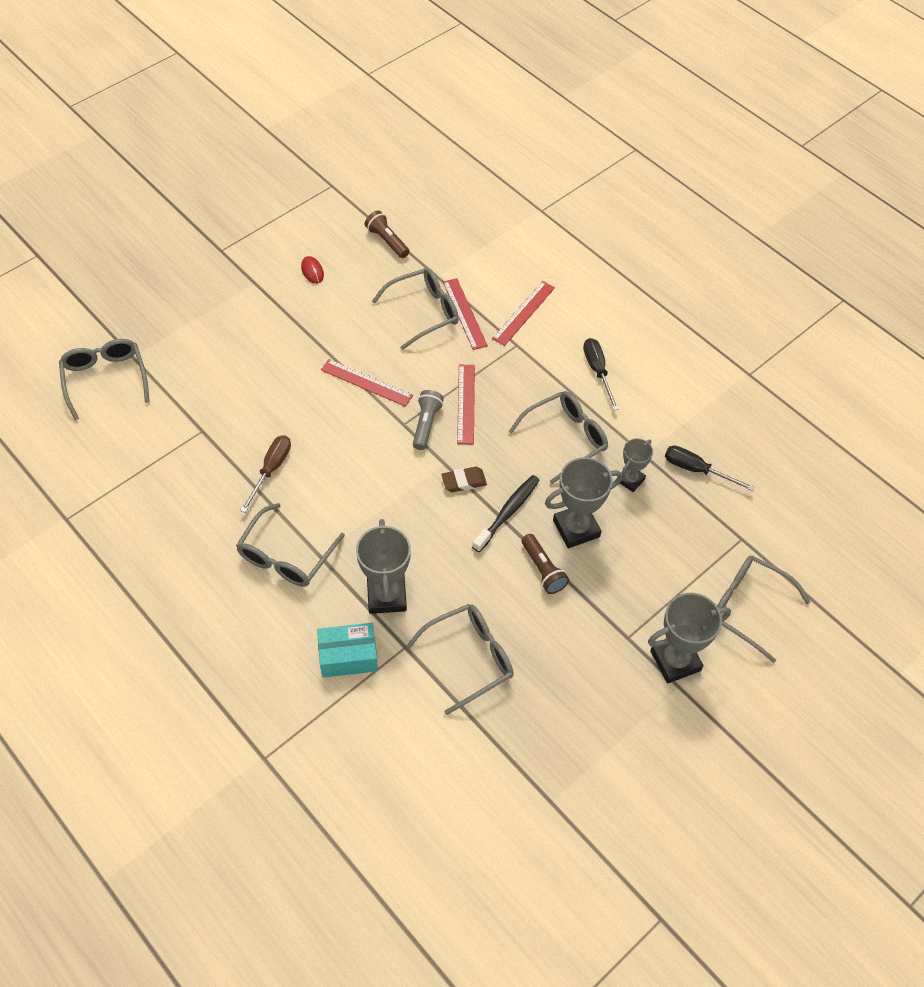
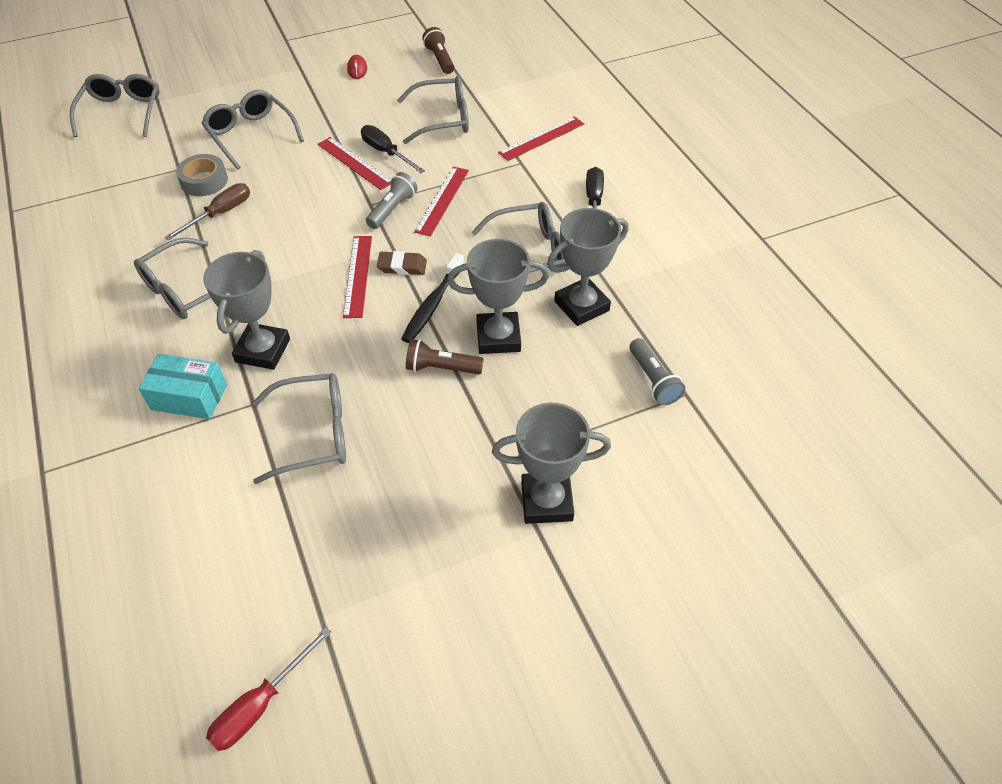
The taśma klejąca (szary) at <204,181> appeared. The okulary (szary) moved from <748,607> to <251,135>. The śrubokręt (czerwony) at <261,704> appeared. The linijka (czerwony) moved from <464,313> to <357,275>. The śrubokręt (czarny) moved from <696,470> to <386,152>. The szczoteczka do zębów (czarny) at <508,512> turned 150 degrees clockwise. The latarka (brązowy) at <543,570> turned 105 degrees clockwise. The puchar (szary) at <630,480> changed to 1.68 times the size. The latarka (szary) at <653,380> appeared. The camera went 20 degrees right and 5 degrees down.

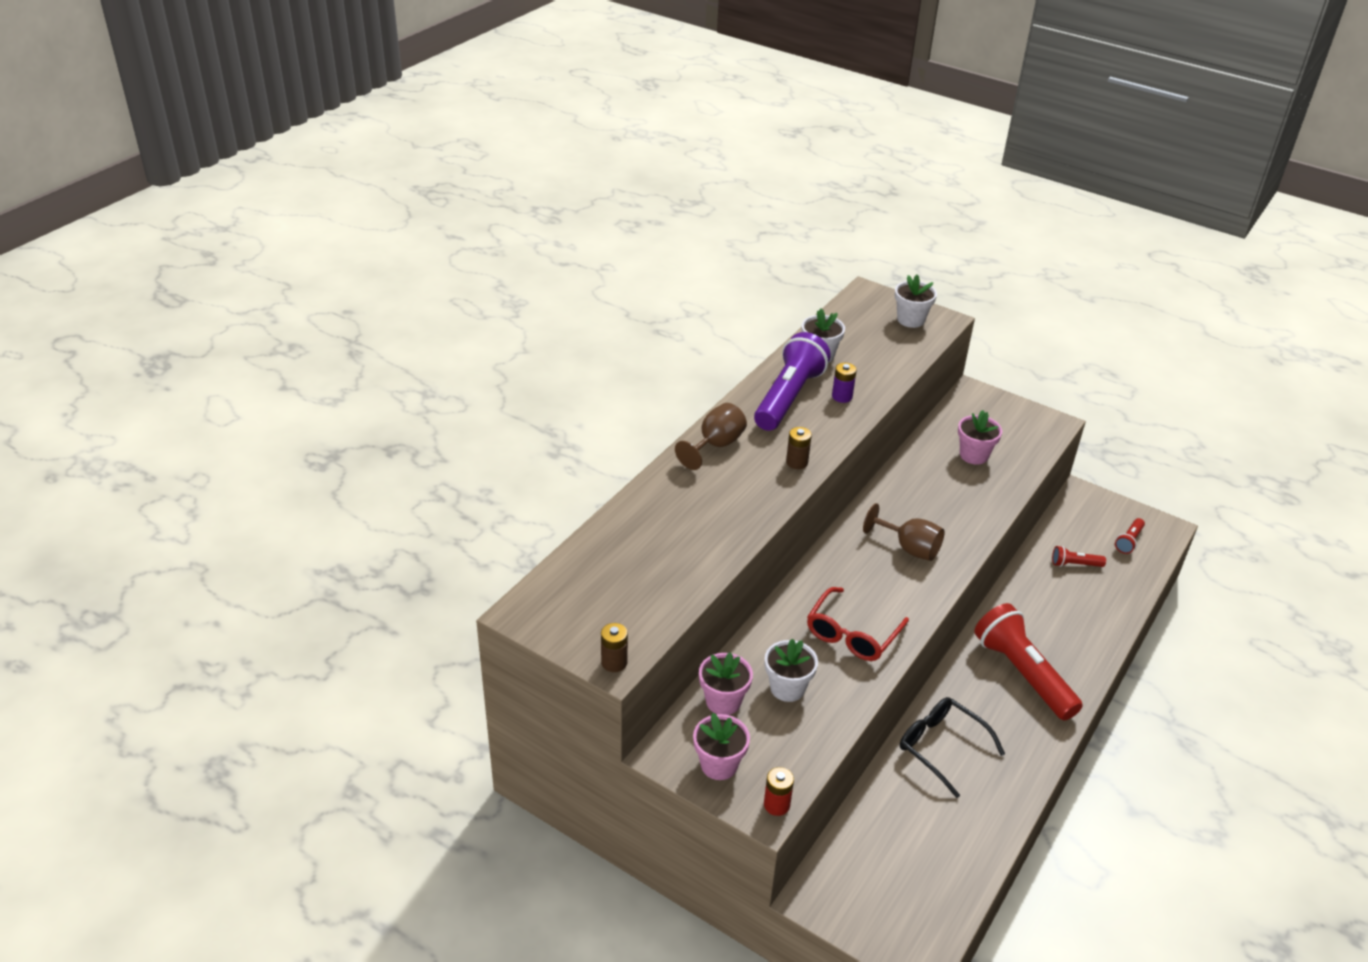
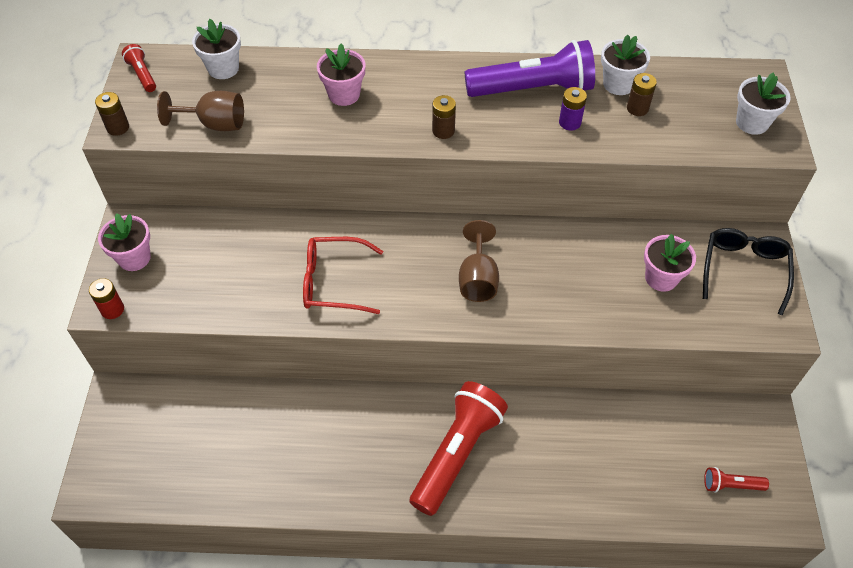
The latarka (czerwony) moved from <1075,564> to <142,75>. The kielich (brązowy) moved from <716,445> to <215,124>. The doniczka (biały) moved from <787,688> to <223,68>. The doniczka (różowy) moved from <723,701> to <344,94>. The bateria (brązowy) at <637,108> appeared. The okulary (czarny) moved from <941,747> to <744,270>. The camera went 60 degrees right and 15 degrees up.

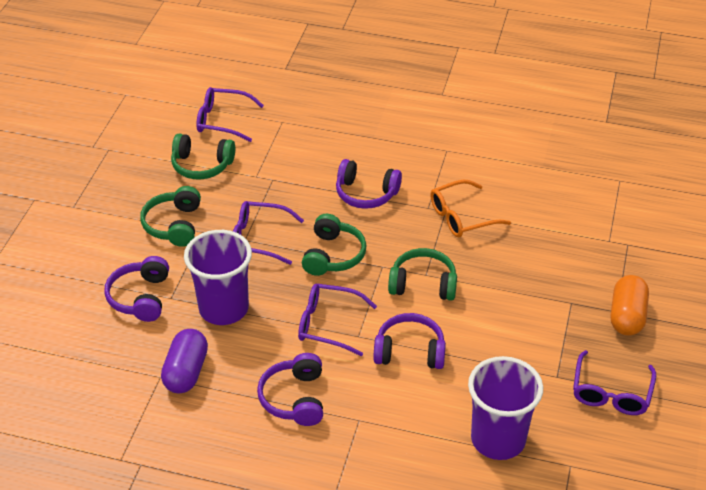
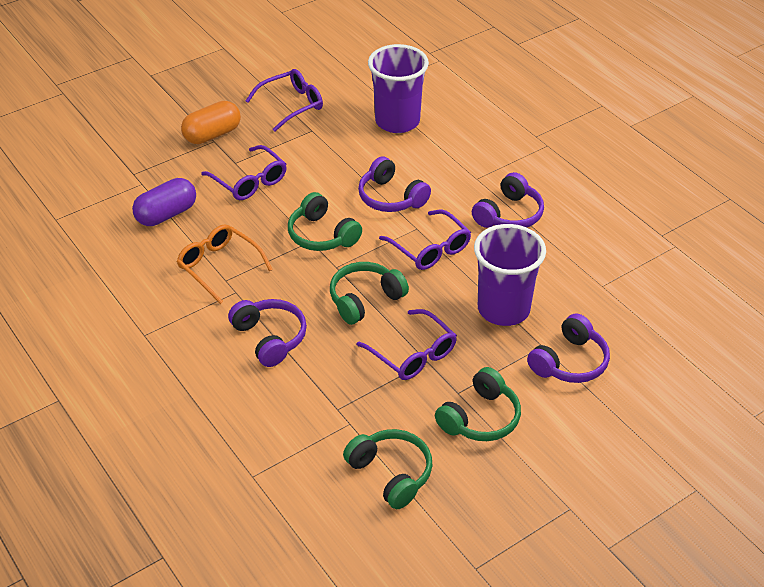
The kapsułka (fioletowy) moved from <186,372> to <166,214>. The okulary (pomarańczowy) at <462,217> turned 150 degrees counterclockwise. The okulary (fioletowy) moved from <223,120> to <249,181>. The camera went 140 degrees left and 0 degrees up.

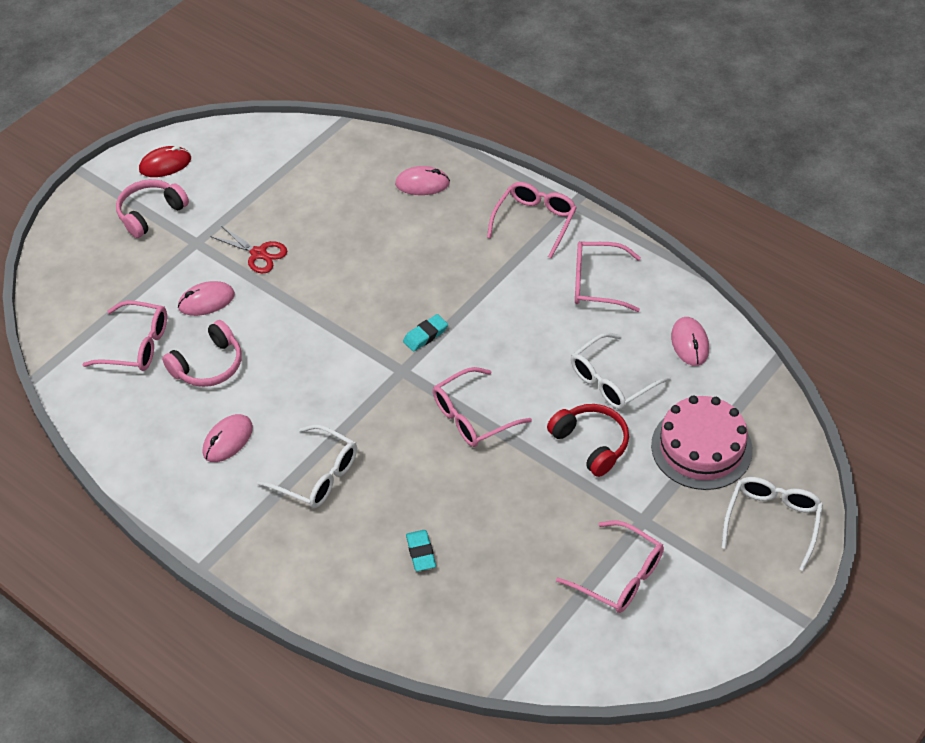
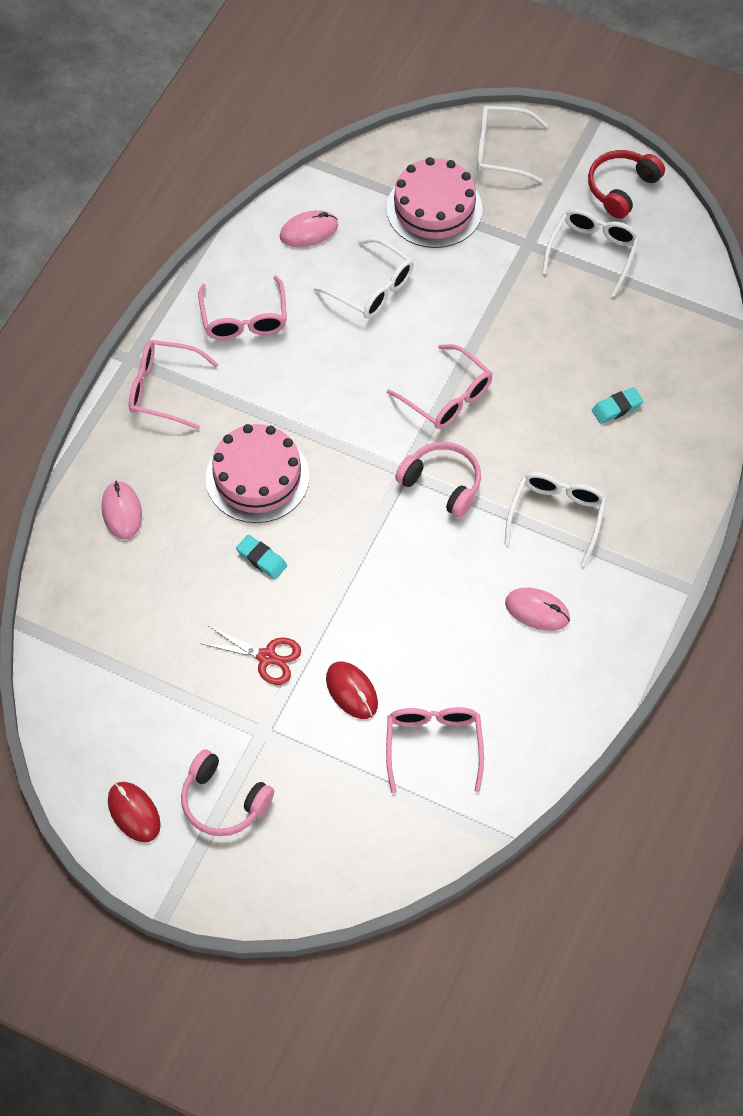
The nożyczki (czerwony) at <258,253> turned 90 degrees clockwise. The tort (różowy) at <257,477> appeared. The gumka do mazania (turkusowy) moved from <425,335> to <261,559>. The myszka (różowy) at <206,301> became the myszka (czerwony) at <352,691>. The słuchawki (różowy) moved from <208,365> to <442,483>. The okulary (różowy) at <620,576> became the okulary (biały) at <592,252>. The słuchawki (czerwony) moved from <591,443> to <621,188>. The camera went 105 degrees left and 10 degrees up.

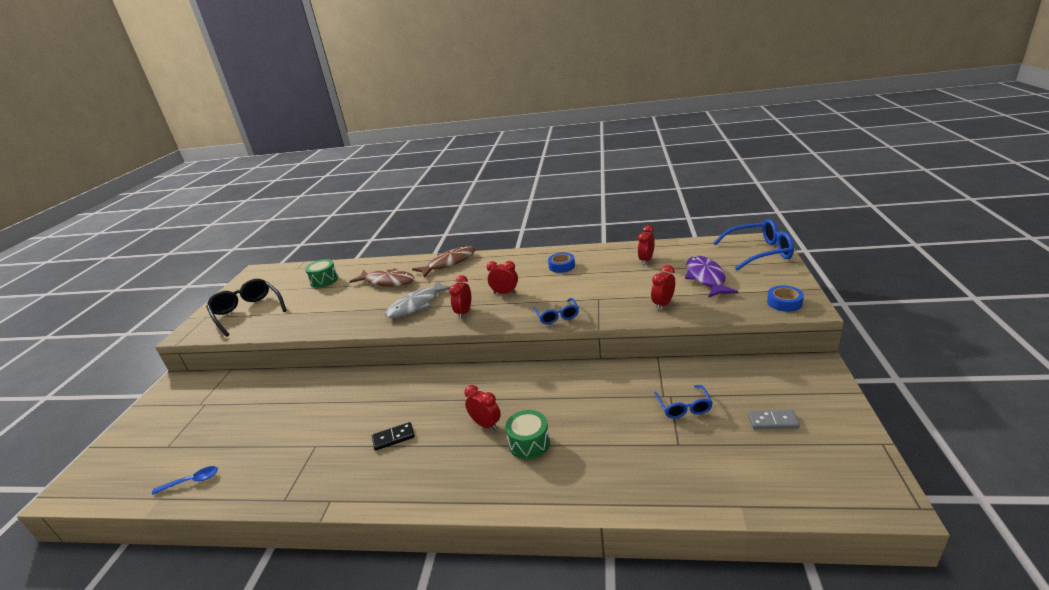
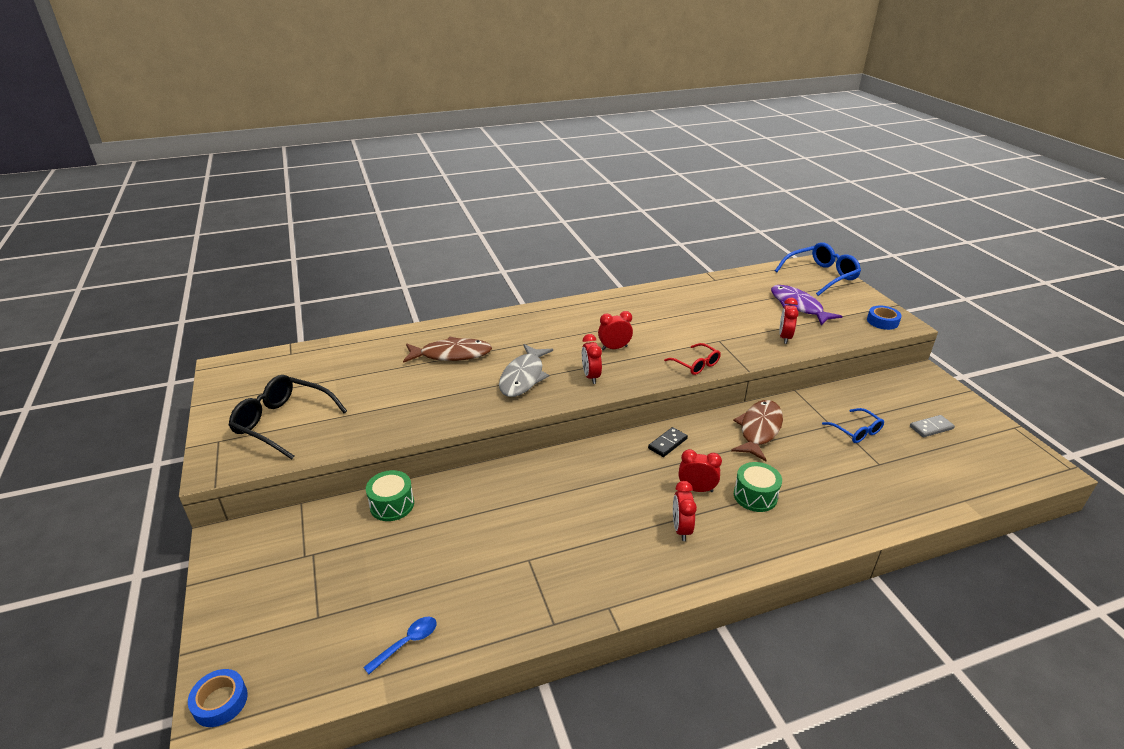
The taśma klejąca (niebieski) moved from <561,266> to <220,702>. The bęben (zielony) moved from <324,280> to <392,505>. The kostka domina (czarny) moved from <393,438> to <667,443>. The okulary (niebieski) at <557,316> became the okulary (czerwony) at <696,364>. The budzik (czerwony) moved from <646,260> to <681,529>. The ryba (brązowy) moved from <449,263> to <759,430>. The camera went 30 degrees left and 5 degrees up.

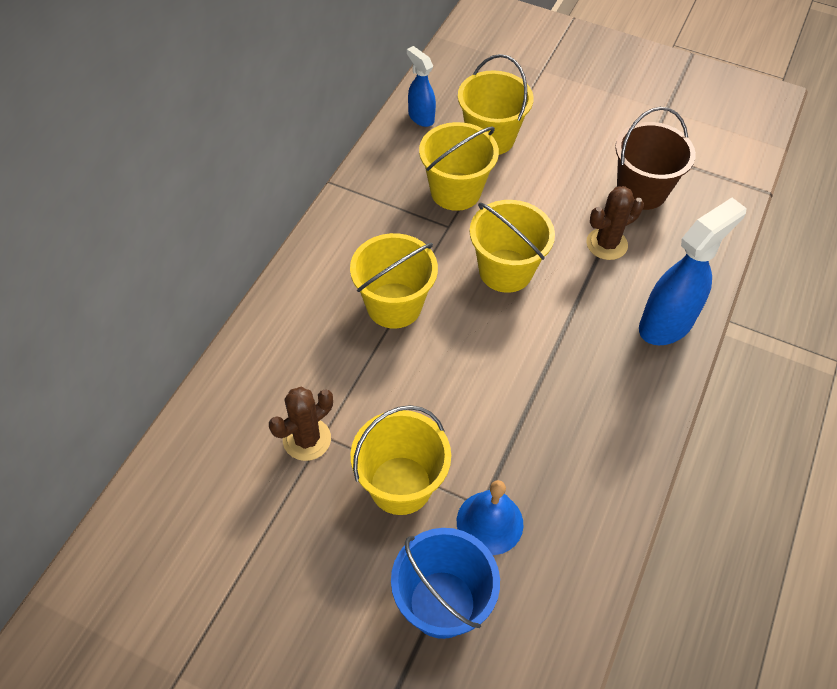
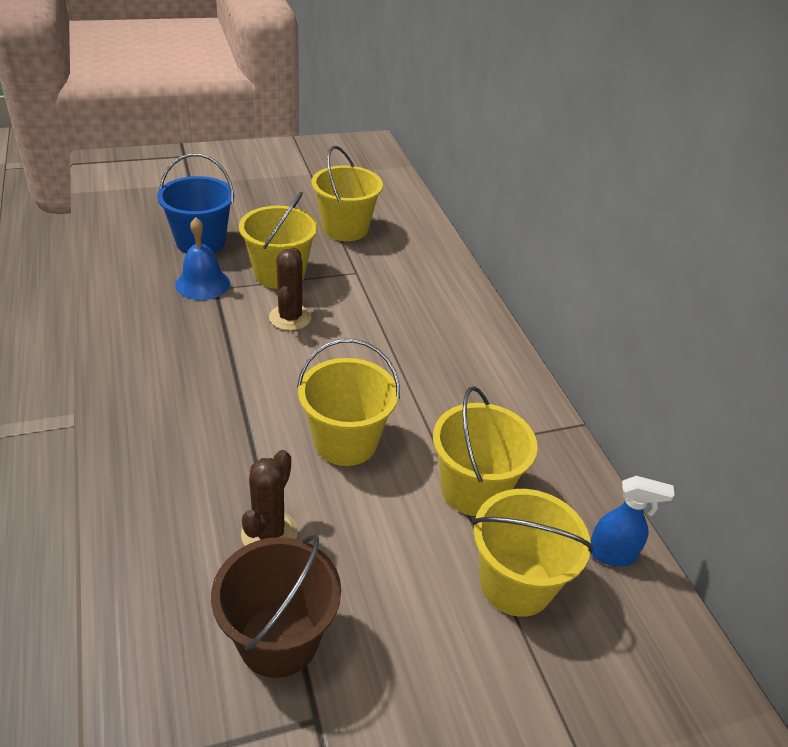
The kaktus (brązowy) moved from <307,439> to <290,318>. The wiadro (żółty) moved from <394,305> to <345,228>. The spryskiwacz (niebieski) at <666,324> disappeared. The camera went 135 degrees right and 15 degrees down.

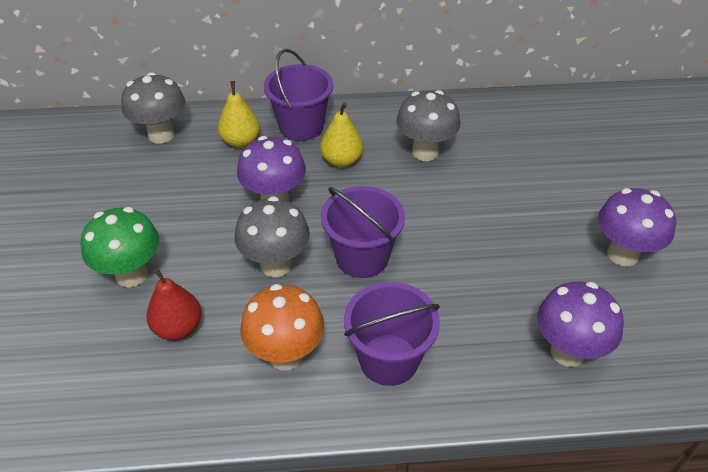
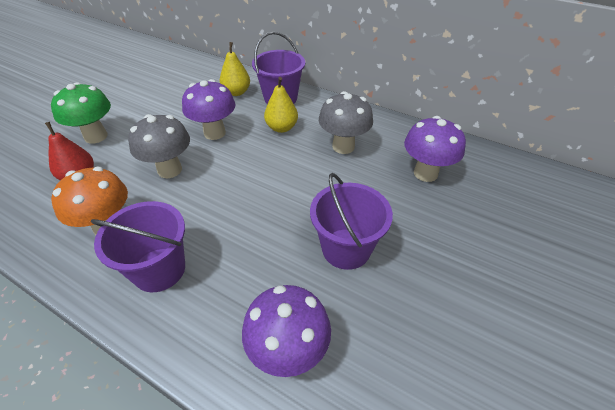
The wiadro (fioletowy) moved from <362,257> to <346,248>. The grzyb (fioletowy) moved from <622,254> to <425,173>. The grzyb (szary) at <161,135> disappeared. The camera went 35 degrees right and 0 degrees up.

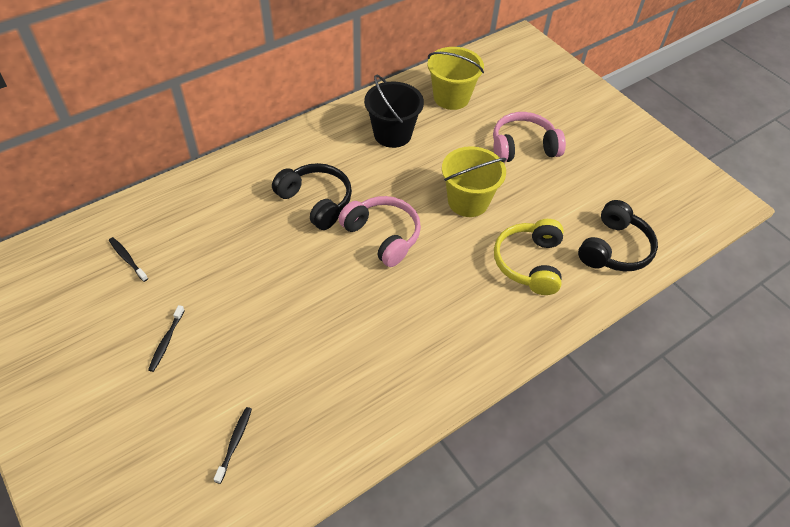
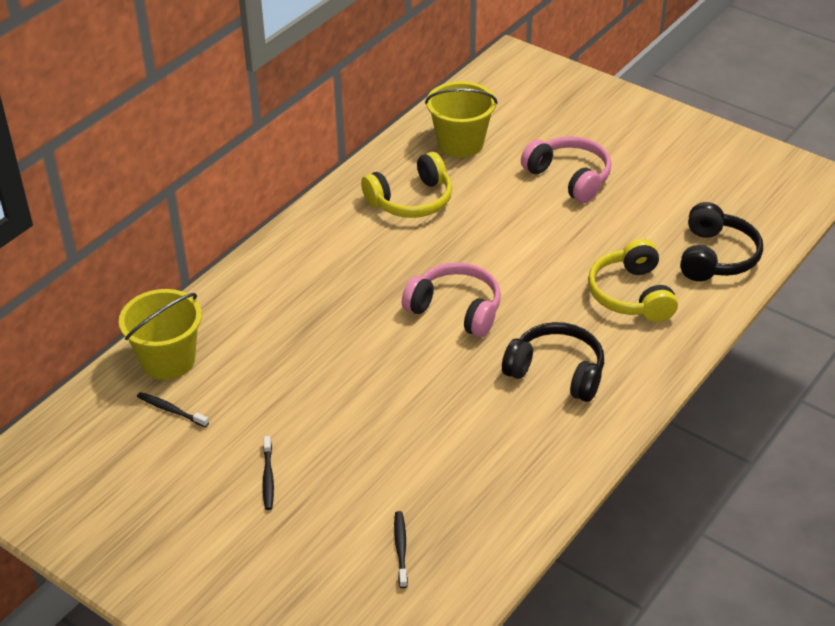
The wiadro (żółty) moved from <468,201> to <168,360>. The wiadro (czarny) at <392,134> was replaced by the słuchawki (żółty) at <411,200>. The słuchawki (czarny) moved from <316,201> to <556,372>. The słuchawki (różowy) at <523,147> turned 75 degrees clockwise. The camera went 15 degrees left and 10 degrees down.

